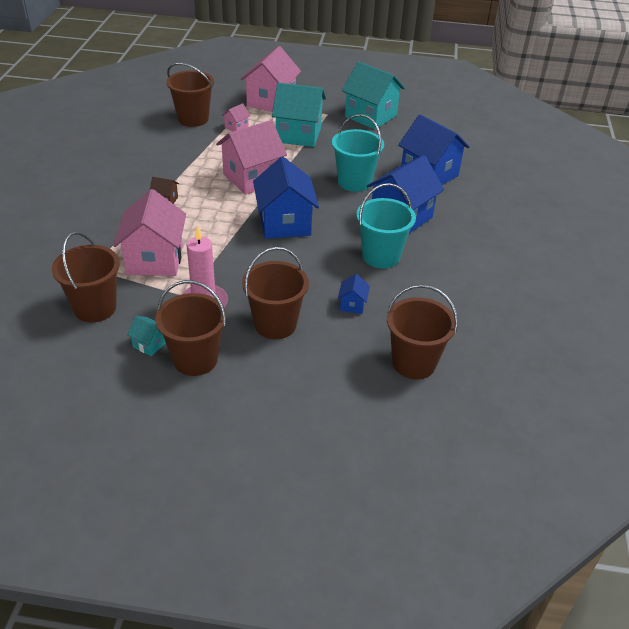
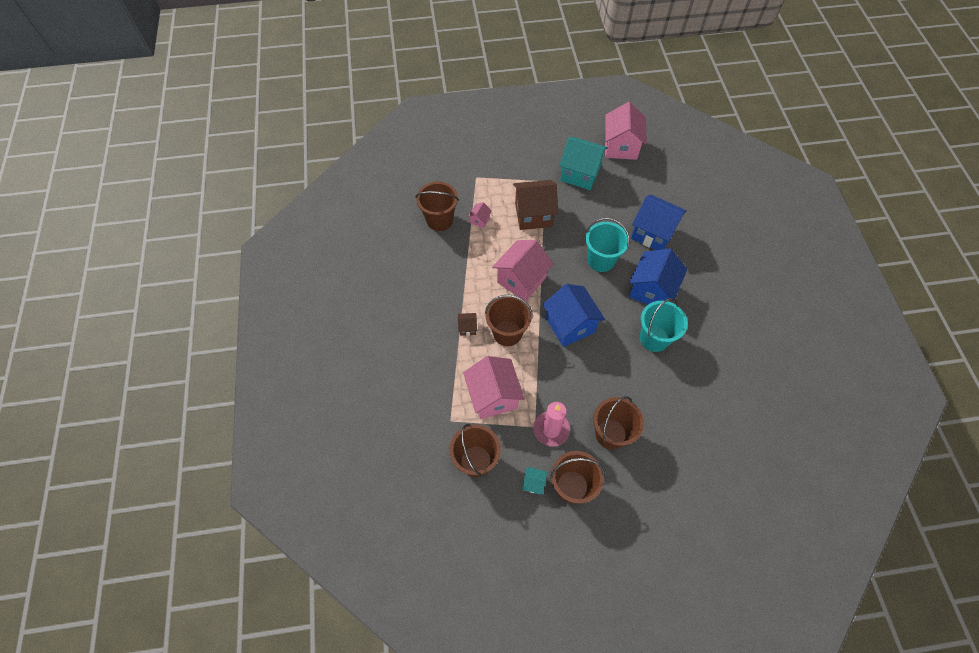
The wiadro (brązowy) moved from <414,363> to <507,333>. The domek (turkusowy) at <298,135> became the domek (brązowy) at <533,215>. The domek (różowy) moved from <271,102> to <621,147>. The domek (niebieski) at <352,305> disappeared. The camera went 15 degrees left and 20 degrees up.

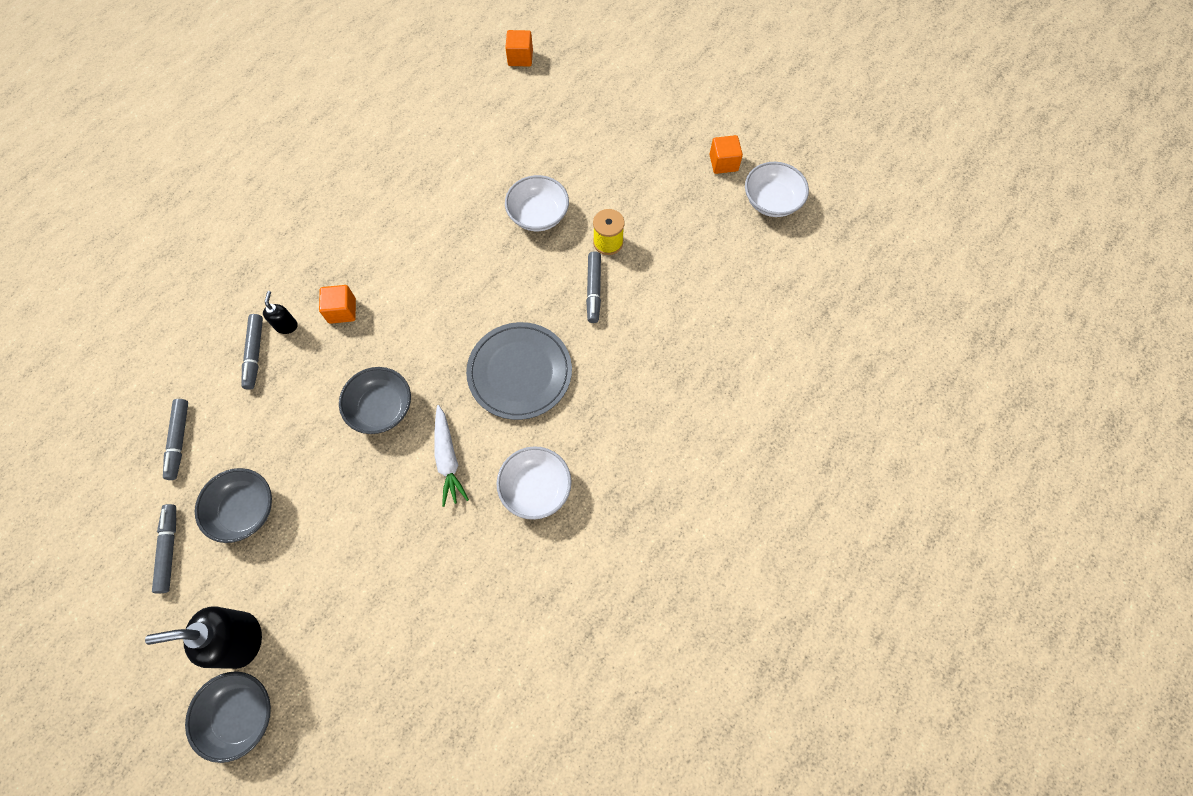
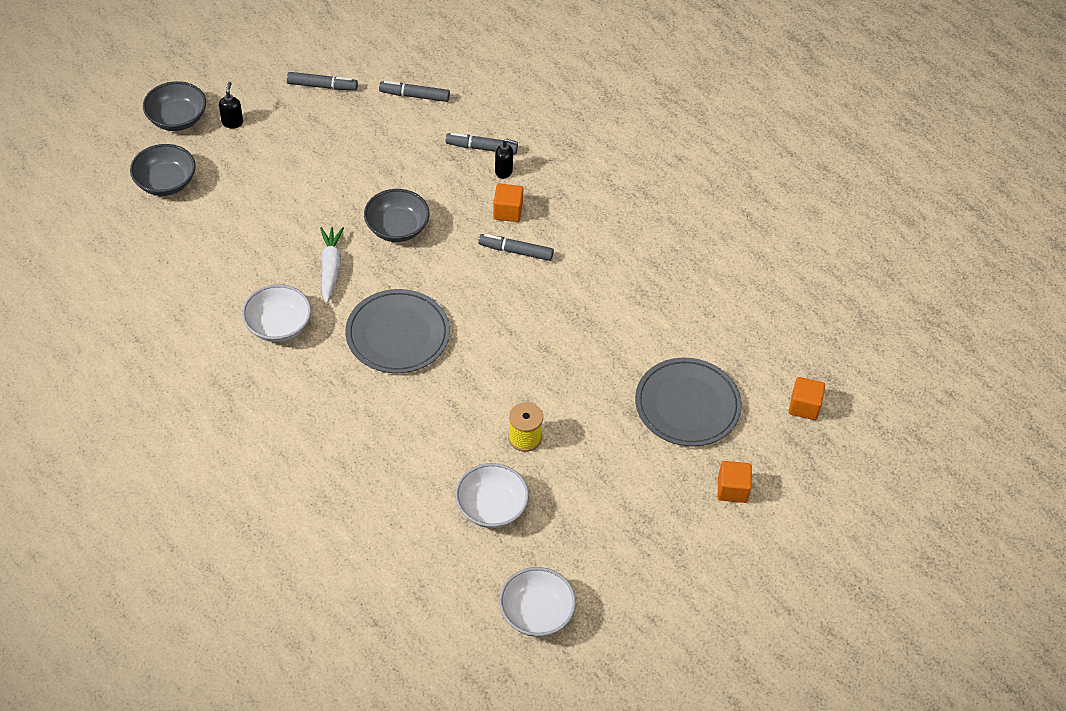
The miska (szary) moved from <245,510> to <166,182>. The dozownik mydła (czarny) at <240,640> changed to 0.50 times the size. The marchewka (biały) at <448,459> turned 90 degrees clockwise. The miska (biały) moved from <538,215> to <491,507>. The flamaster (szary) moved from <593,290> to <516,251>. The talerz (szary) at <687,405> appeared. The sześcian (pomarańczowy) moved from <723,163> to <732,489>. The camera went 100 degrees right and 15 degrees down.

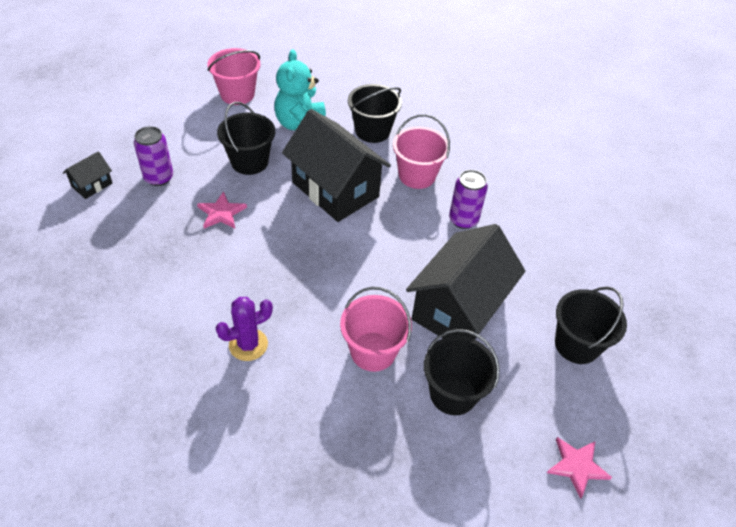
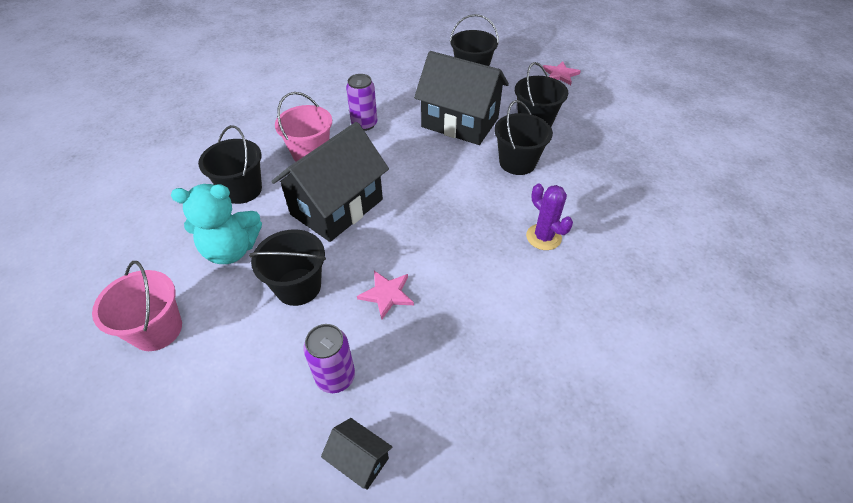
The wiadro (różowy) at <373,351> became the wiadro (czarny) at <517,162>. The camera went 95 degrees left and 0 degrees up.

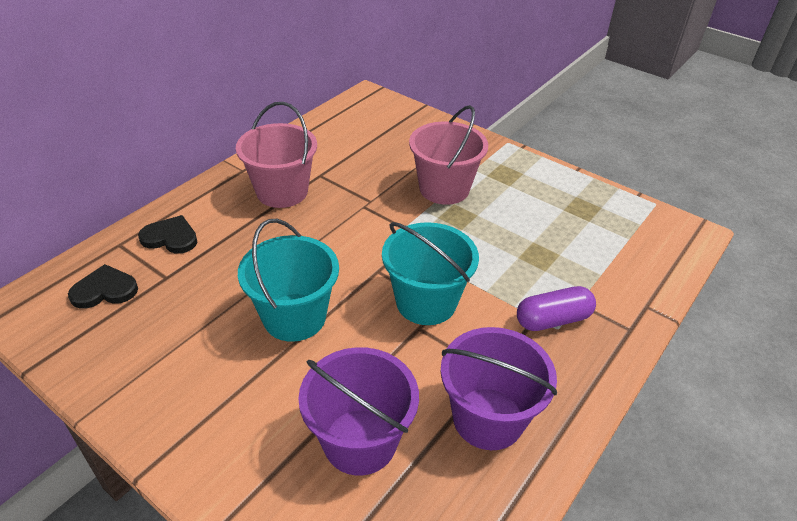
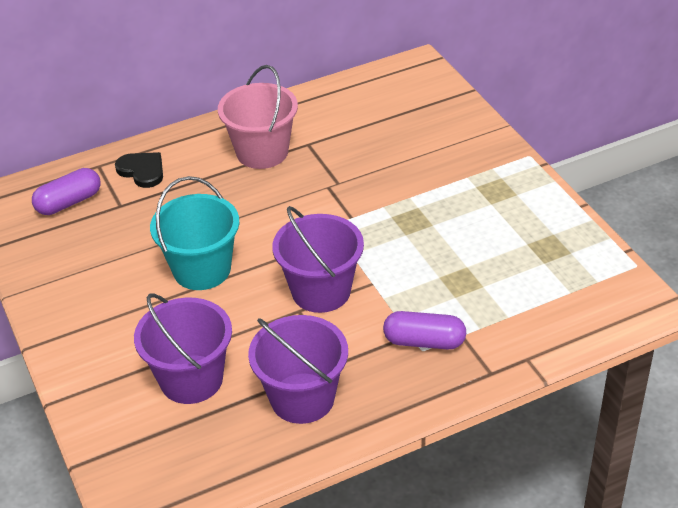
The serce (czarny) at <105,290> was replaced by the kapsułka (fioletowy) at <69,202>. The wiadro (turkusowy) at <426,302> became the wiadro (fioletowy) at <321,291>. The wiadro (różowy) at <444,189> disappeared. The camera went 30 degrees right and 0 degrees up.

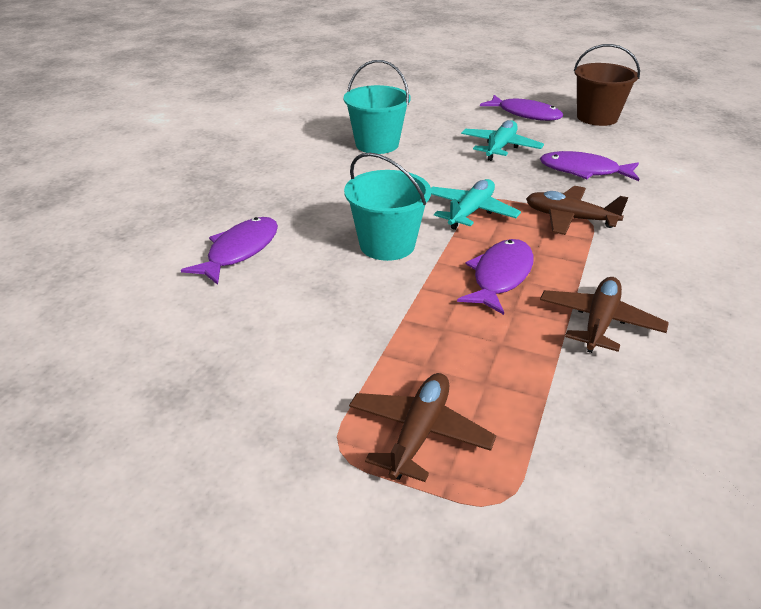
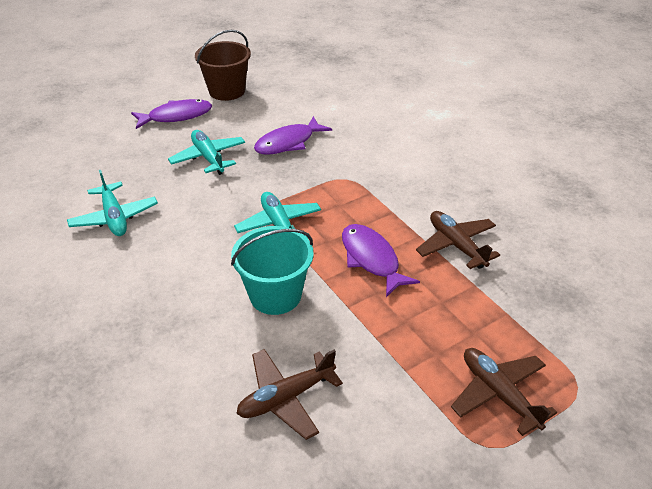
The wiadro (turkusowy) at <377,144> was replaced by the samolot (turkusowy) at <114,217>. The samolot (brązowy) moved from <569,218> to <286,398>. The ryba (fioletowy) at <239,251> disappeared. The camera went 55 degrees left and 5 degrees up.

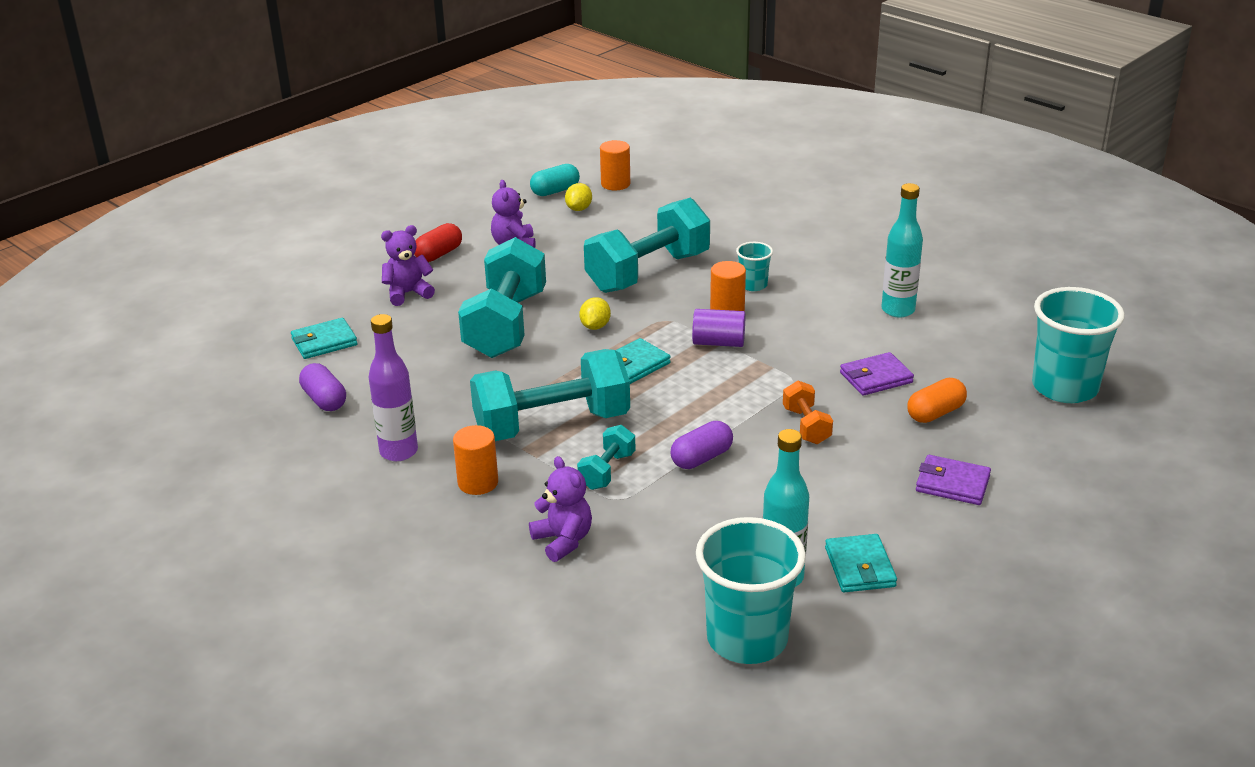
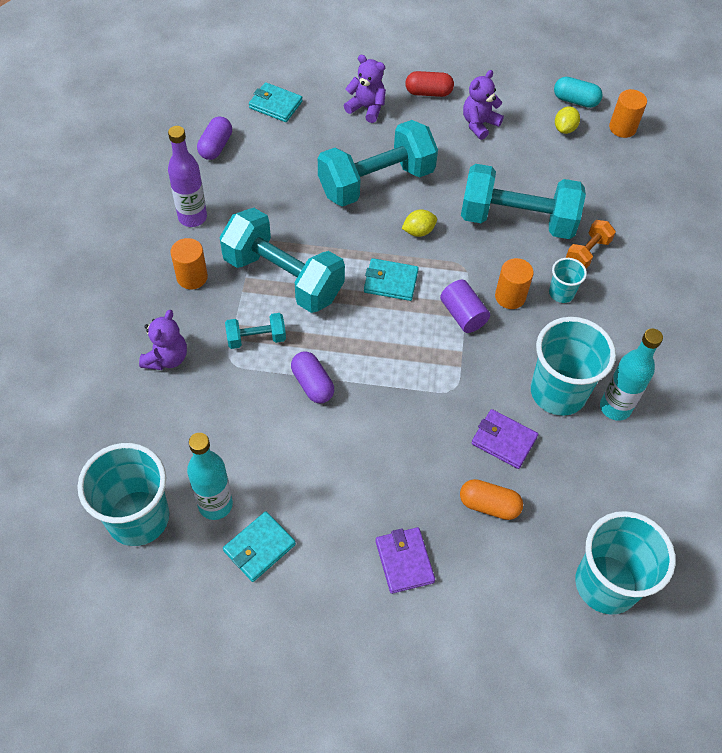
The kapsułka (fioletowy) at <701,458> turned 45 degrees clockwise. The szklanka (turkusowy) at <558,392> appeared. The cytryna (żółty) at <579,209> turned 45 degrees counterclockwise. The hantel (pomarańczowy) moved from <806,426> to <587,252>. The camera went 50 degrees right and 25 degrees up.

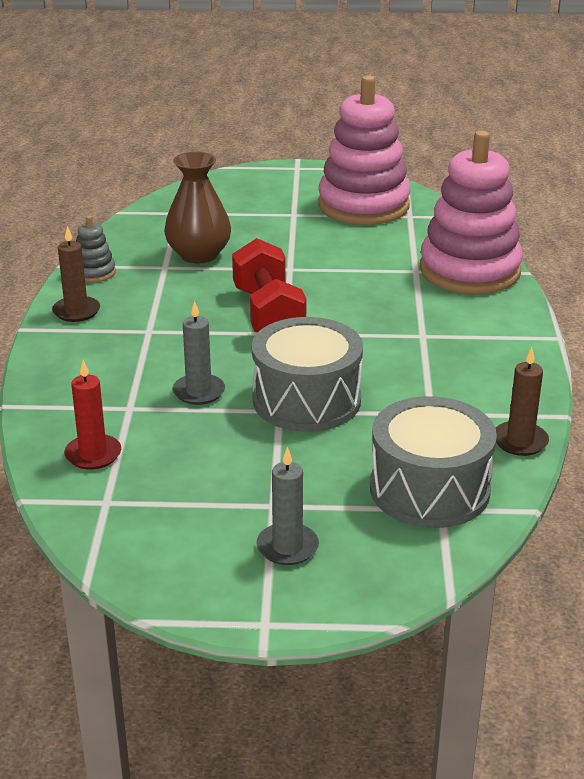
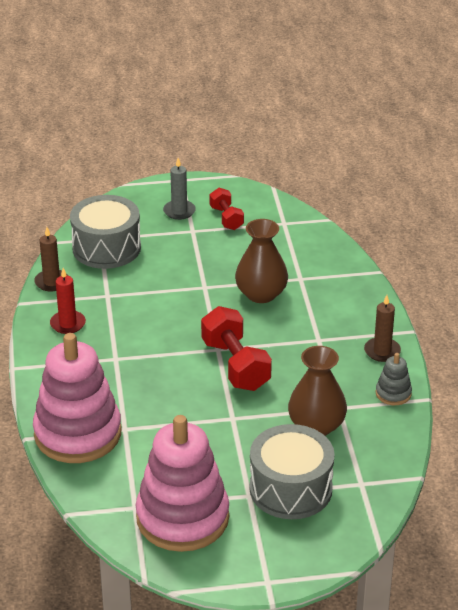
The świeca (czerwony) moved from <93,454> to <68,324>. The hantel (czerwony) at <226,218> appeared. The świeca (szary) at <199,392> was replaced by the wazon (brązowy) at <261,294>. The bęben (szary) moved from <306,400> to <290,489>. The camera went 170 degrees right and 5 degrees up.

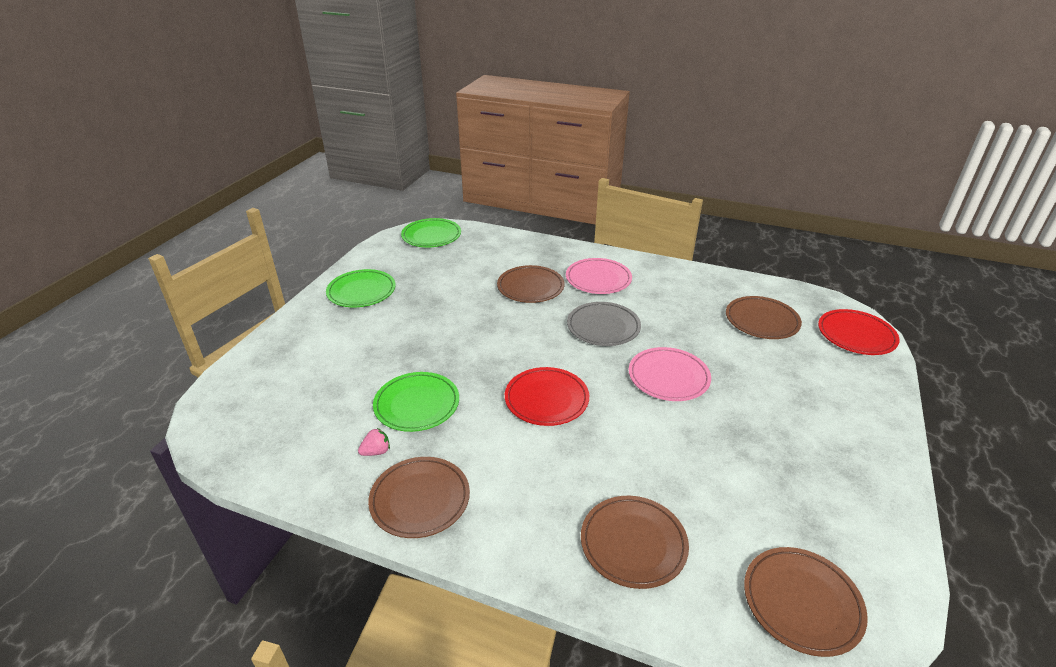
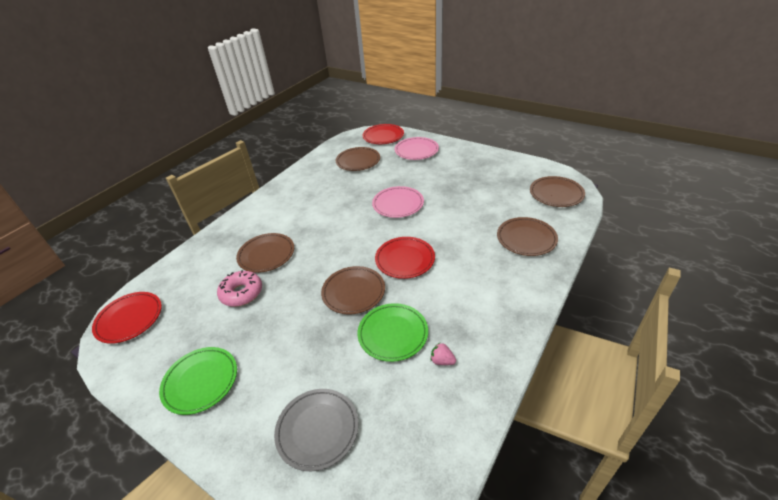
The talerz (zielony) at <431,236> became the talerz (czerwony) at <129,319>. The donut (różowy) at <241,293> appeared. The talerz (szary) moved from <603,327> to <317,430>. The talerz (brązowy) moved from <420,499> to <353,292>. The talerz (różowy) moved from <598,279> to <416,151>. The truskawka (różowy) at <376,451> turned 45 degrees counterclockwise. The camera went 75 degrees left and 5 degrees up.

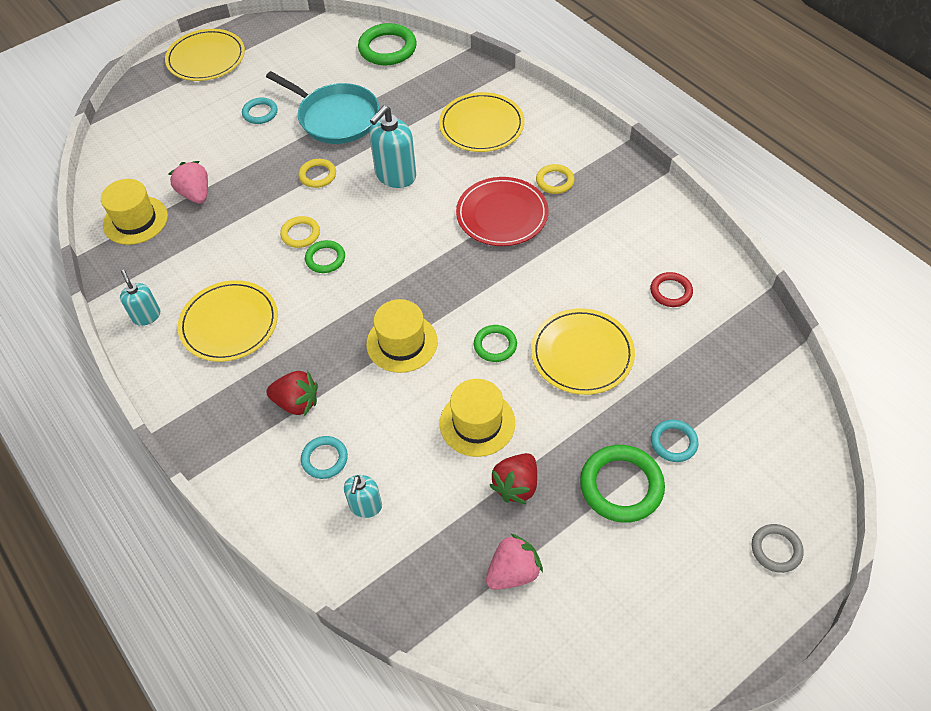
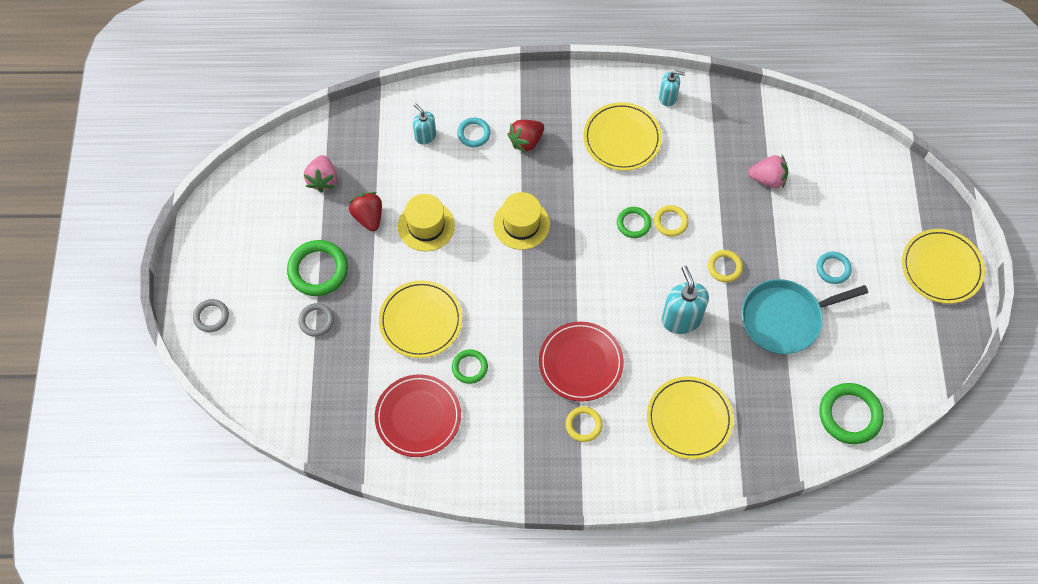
The pierścień (turkusowy) at <673,442> became the pierścień (szary) at <316,321>. The pierścień (czerwony) at <671,291> was replaced by the talerz (czerwony) at <418,417>. The pierścień (zielony) moved from <495,345> to <469,367>. The kapelusz (żółty) at <135,220> disappeared. The camera went 125 degrees right and 10 degrees up.

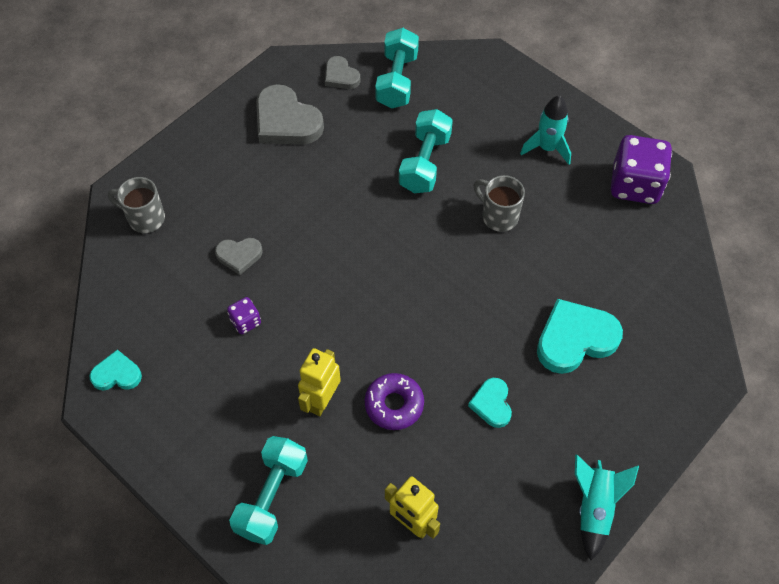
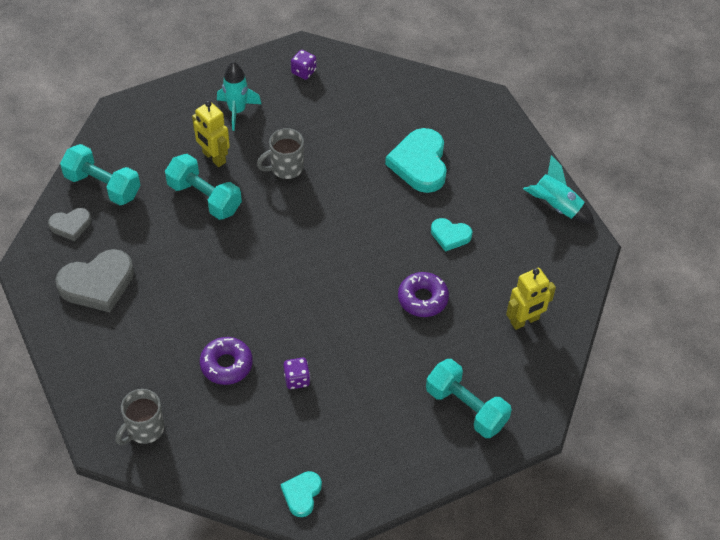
The robot (żółty) moved from <321,400> to <213,157>. The serce (szary) at <239,255> was replaced by the donut (fioletowy) at <226,364>. The kostka do gry (fioletowy) at <635,185> changed to 0.47 times the size. The camera went 70 degrees left and 5 degrees down.

